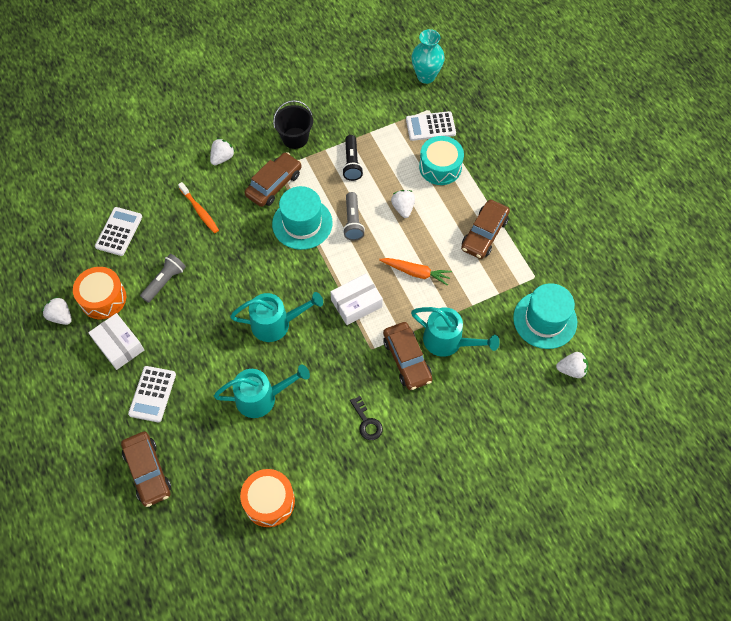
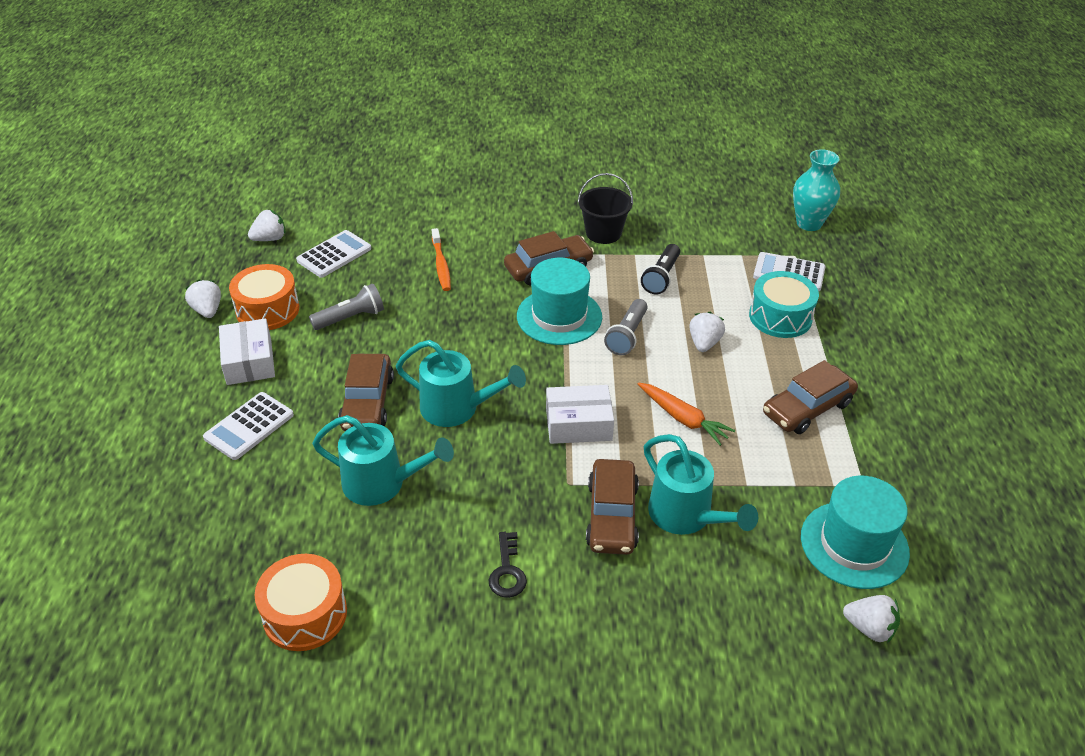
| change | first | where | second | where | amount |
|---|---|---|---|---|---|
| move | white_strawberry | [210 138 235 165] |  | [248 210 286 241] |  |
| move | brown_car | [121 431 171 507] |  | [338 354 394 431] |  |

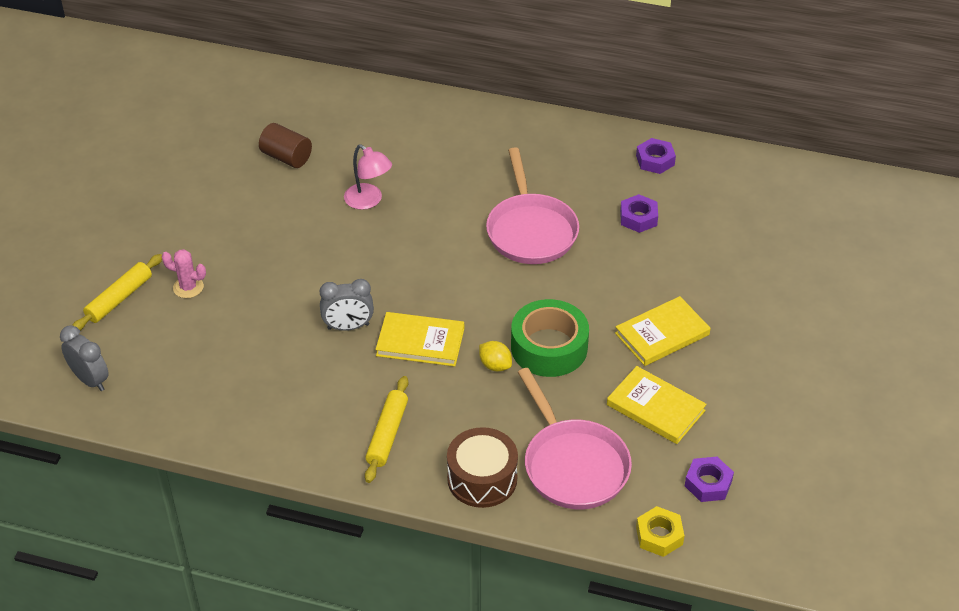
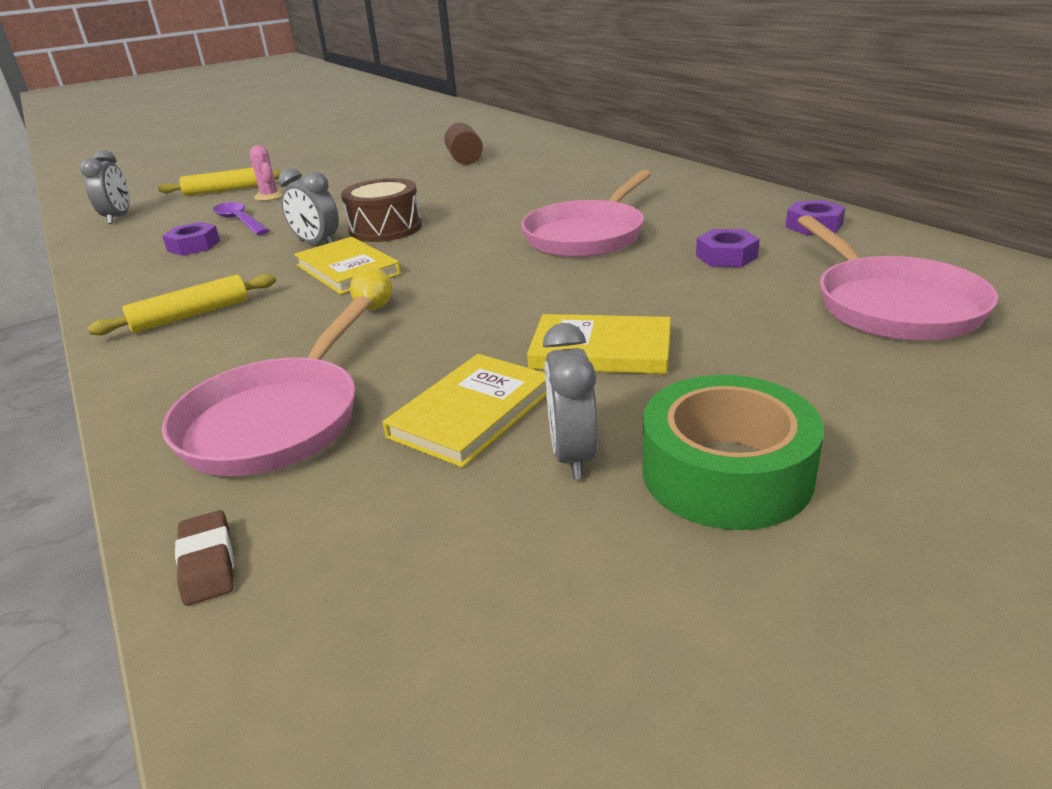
| change | first | where | second | where | amount |
|---|---|---|---|---|---|
| delete | pink_lamp | [344 144 392 210] |  |  |  |
| move | green_tape | [511 299 589 377] |  | [642 375 824 530] |  |
| rotate | yellow_book | [607 366 707 444] |  | [383 354 546 468] | 45 degrees clockwise |
| move | brown_drum | [447 427 518 508] |  | [341 178 422 242] |  |
| move | purple_nut | [685 457 734 502] |  | [162 222 220 256] |  |
| replace | yellow_nut | [636 506 684 557] | brown_eraser | [175 510 234 606] |  |
| insert |  |  | purple_spoon | [213 202 269 235] |  |
| insert |  |  | pink_pan | [797 215 998 341] |  |
| insert |  |  | grey_clock | [543 323 598 479] |  |

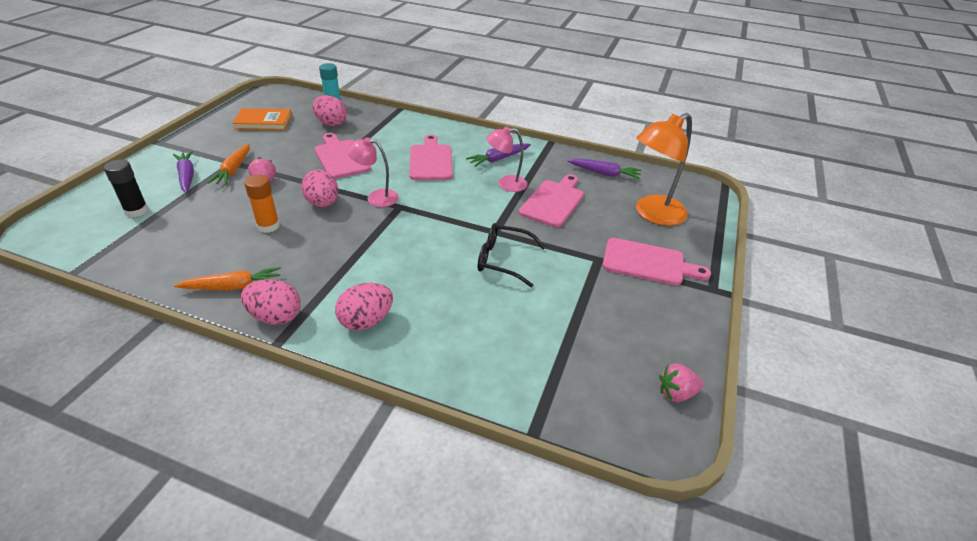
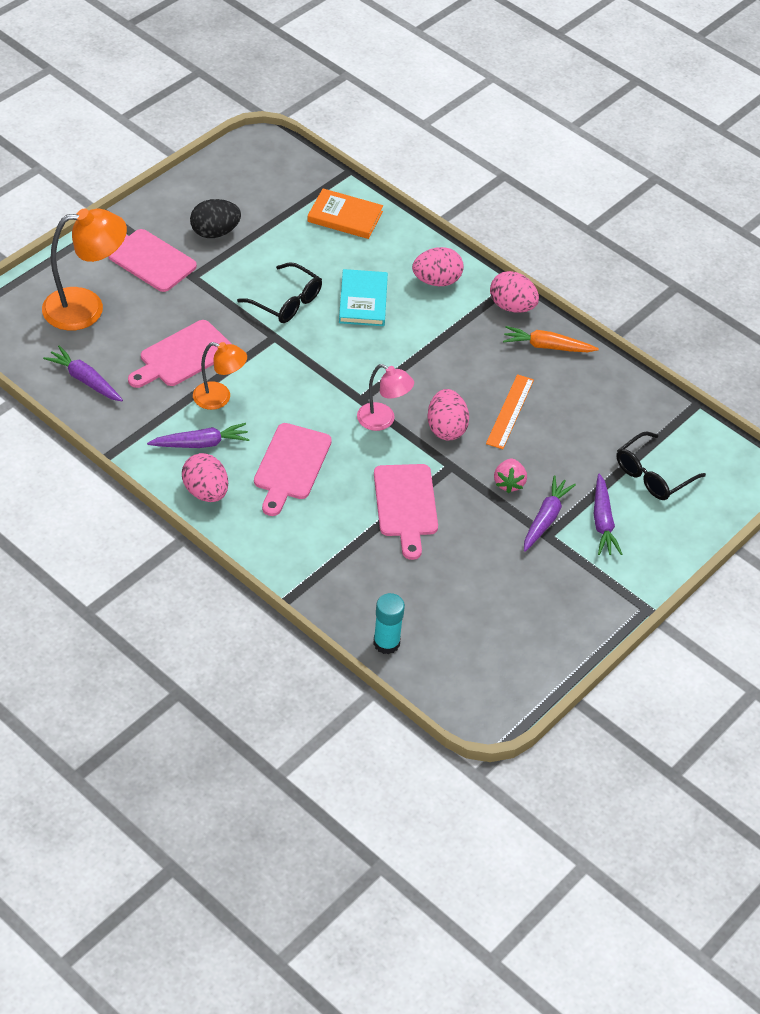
| change | first | where | second | where | amount |
|---|---|---|---|---|---|
| move | pink_egg | [313 95 347 126] |  | [182 453 228 502] |  |
| move | orange_book | [232 108 292 130] |  | [307 189 383 239] |  |
| recolor | pink_lamp | [486 127 528 192] | orange_lamp | [193 342 247 410] |  |
| recolor | orange_carrot | [207 143 250 185] | purple_carrot | [524 476 576 552] |  |
| replace | black_glue_stick | [104 160 149 217] | black_glasses | [617 431 706 500] |  |
| replace | orange_glue_stick | [244 175 280 233] | orange_ruler | [486 374 534 449] |  |
| delete | pink_strawberry | [659 363 704 402] |  |  |  |
| insert |  |  | black_egg | [190 199 241 238] |  |
| insert |  |  | turquoise_book | [339 269 388 326] |  |

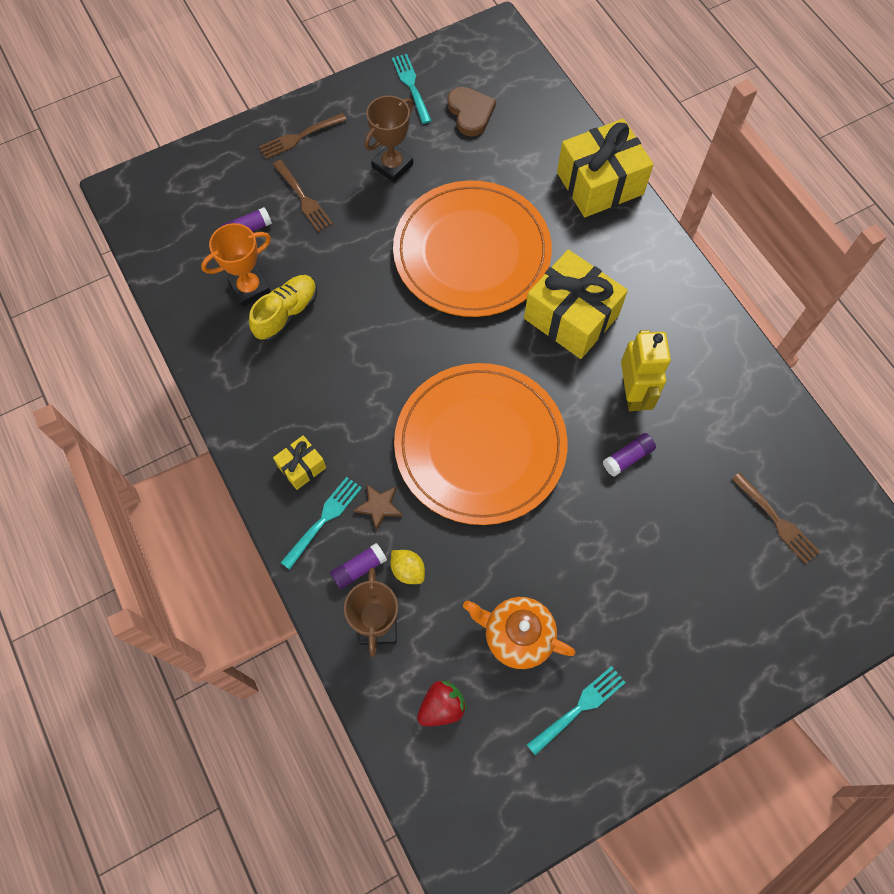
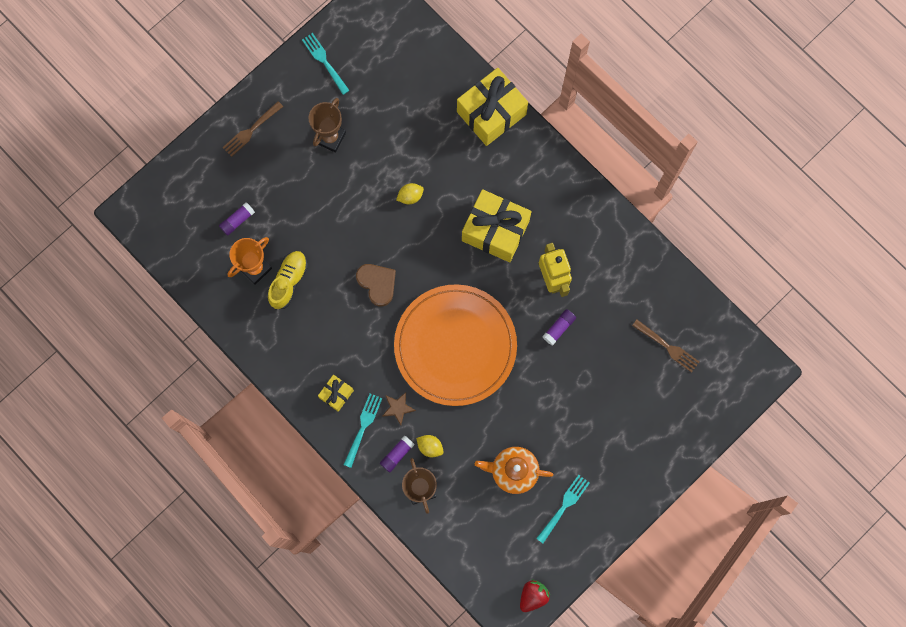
| change | first | where | second | where | amount |
|---|---|---|---|---|---|
| move | brown_heart | [447 87 496 137] |  | [356 264 396 307] |  |
| delete | brown_fork | [273 160 333 232] |  |  |  |
| replace | orange_plate | [393 180 552 317] | yellow_lemon | [396 183 424 204] |  |
| move | red_strawberry | [417 680 467 726] |  | [520 579 550 612] |  |

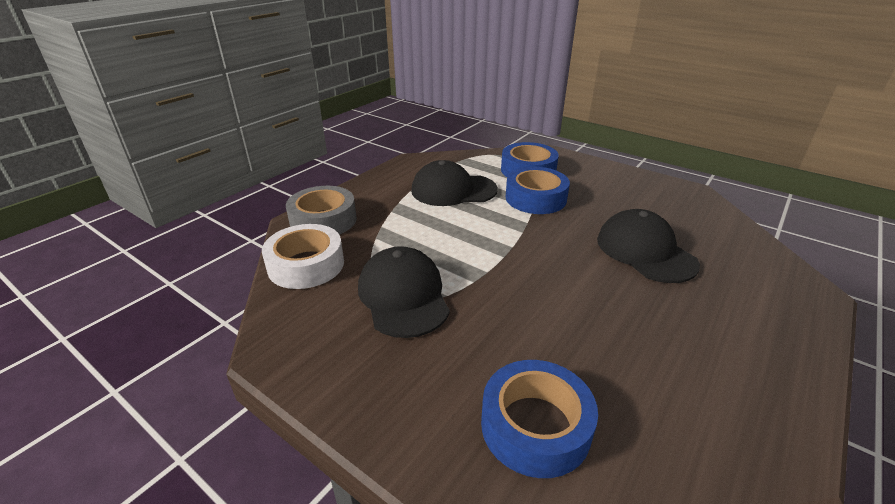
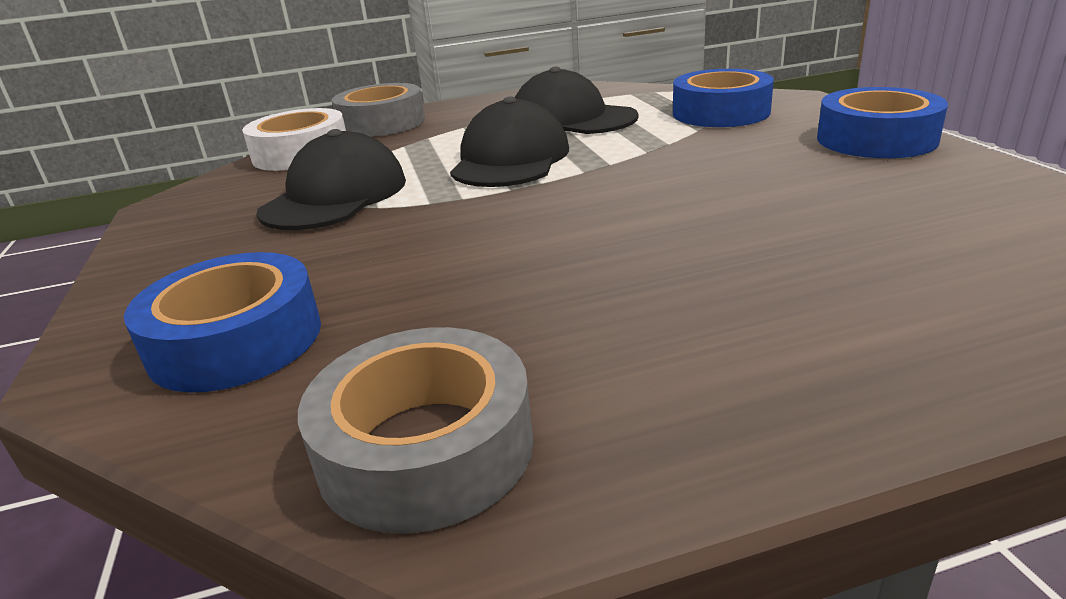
| change | first | where | second | where | amount |
|---|---|---|---|---|---|
| move | blue_tape | [506 167 570 214] |  | [817 87 948 158] |  |
| move | black_cap | [597 209 700 283] |  | [450 96 569 187] |  |
| insert |  |  | grey_tape | [298 327 534 534] |  |

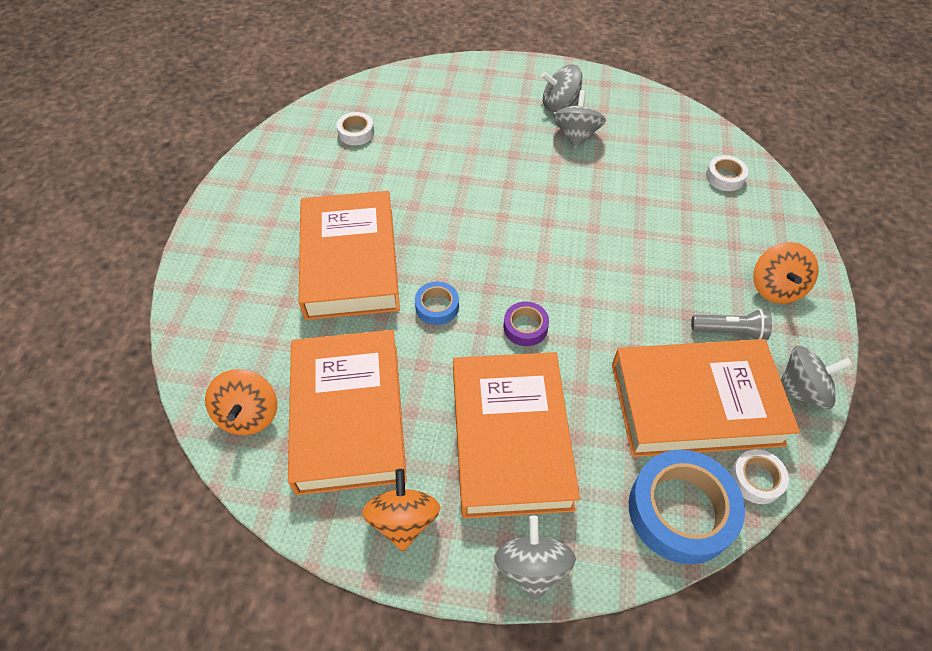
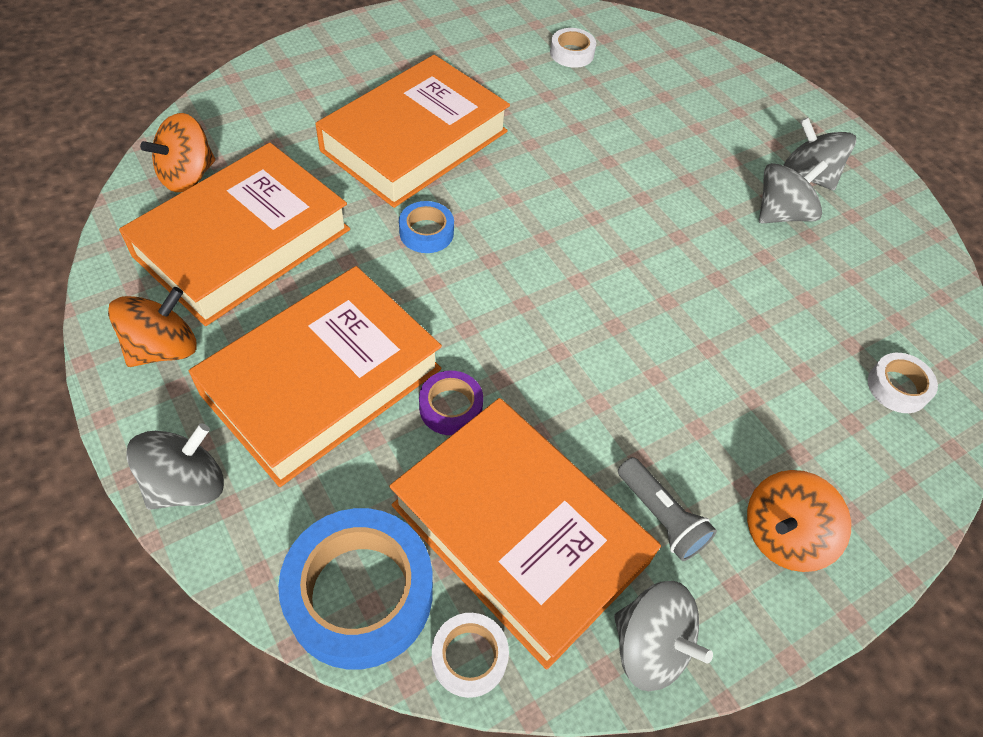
| change | first | where | second | where | amount |
|---|---|---|---|---|---|
| move | purple_tape | [503 301 549 346] |  | [419 371 483 435] |  |

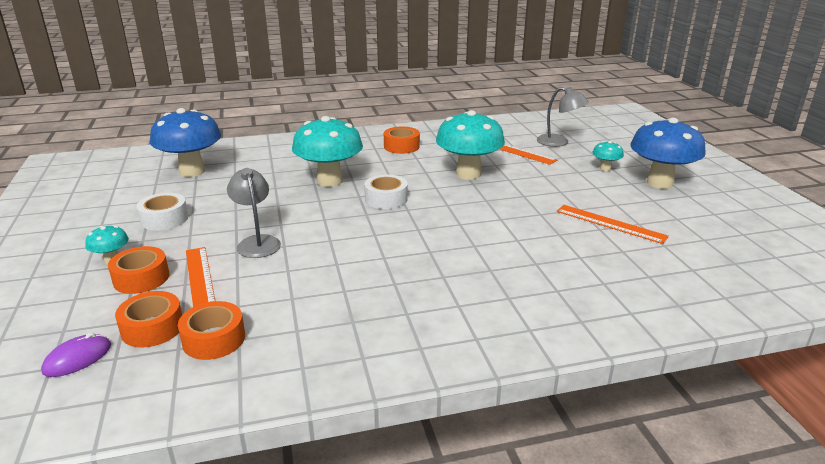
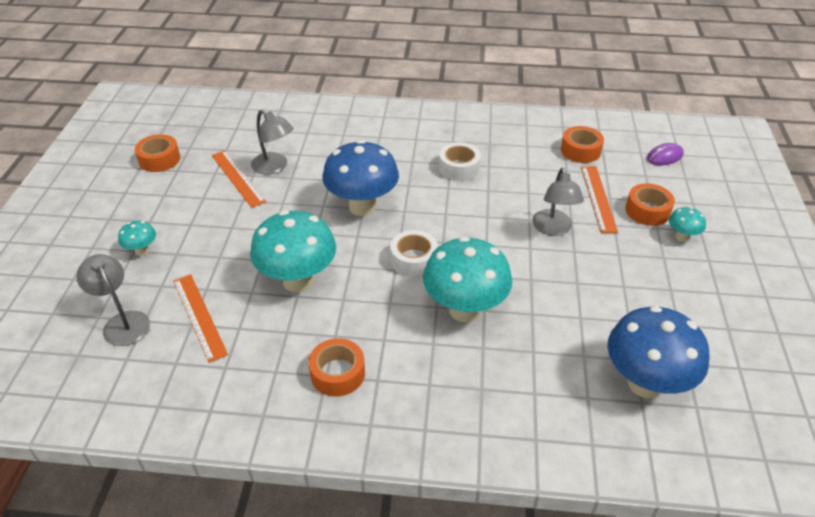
| change | first | where | second | where | amount |
|---|---|---|---|---|---|
| move | blue_mushroom | [630 118 706 189] |  | [322 140 399 216] |  |
| move | white_tape | [137 193 188 231] |  | [439 142 481 181] |  |
| move | orange_tape | [115 291 182 347] |  | [135 134 180 172] |  |
| insert |  |  | grey_lamp | [251 110 294 175] |  |

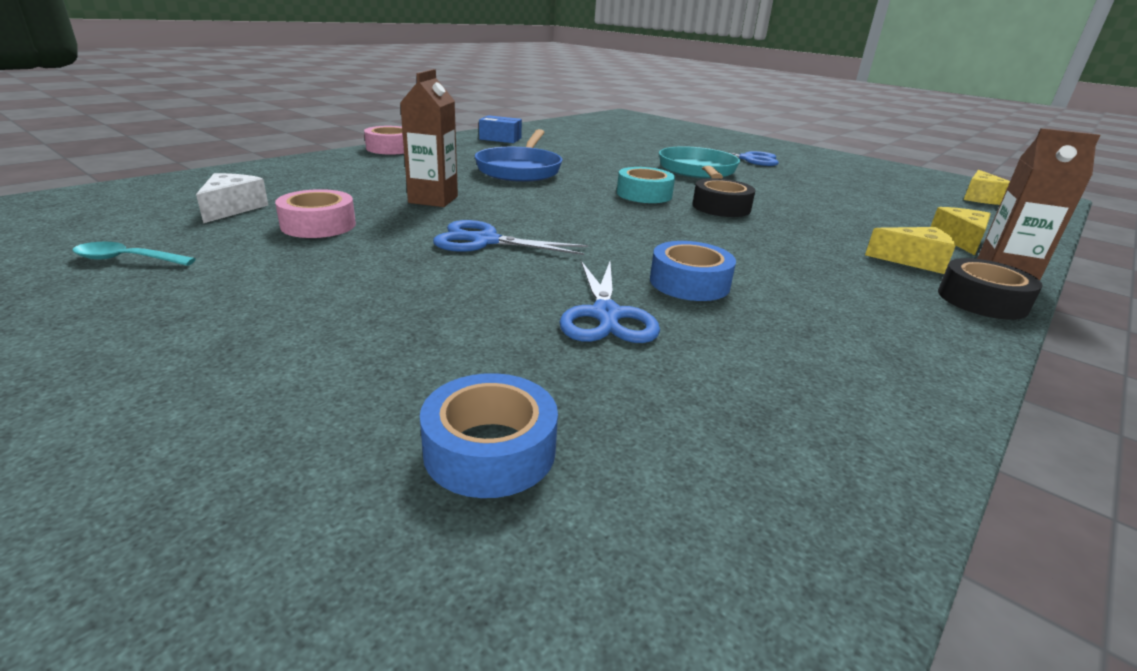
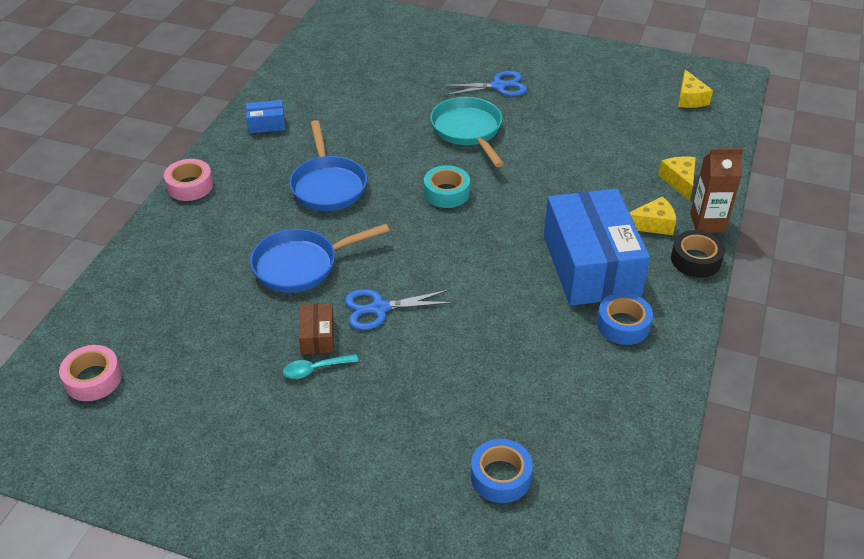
| change | first | where | second | where | amount |
|---|---|---|---|---|---|
| replace | brown_carton | [400 69 458 207] | blue_pan | [250 224 389 293] |  |
| delete | white_cheese | [196 173 268 223] |  |  |  |
| delete | black_tape | [692 178 755 217] |  |  |  |
| move | pink_tape | [275 189 356 238] |  | [59 345 122 401] |  |
| move | blue_tape | [650 241 736 301] |  | [597 293 653 345] |  |
| move | turquoise_spoon | [72 242 196 266] |  | [283 354 358 379] |  |
| delete | blue_scissors | [560 261 660 343] |  |  |  |
| insert |  |  | blue_box | [544 189 650 306] |  |
| insert |  |  | brown_box | [299 303 334 354] |  |

